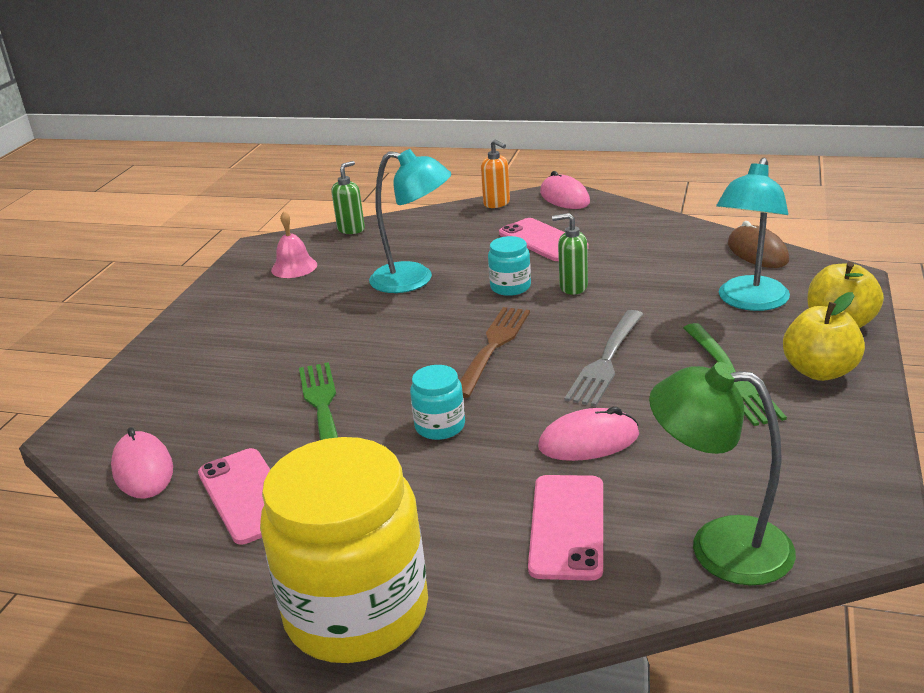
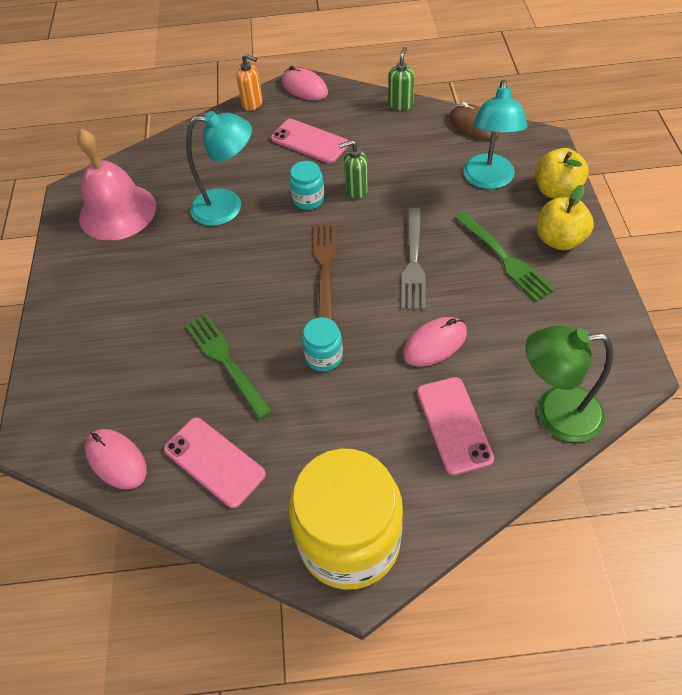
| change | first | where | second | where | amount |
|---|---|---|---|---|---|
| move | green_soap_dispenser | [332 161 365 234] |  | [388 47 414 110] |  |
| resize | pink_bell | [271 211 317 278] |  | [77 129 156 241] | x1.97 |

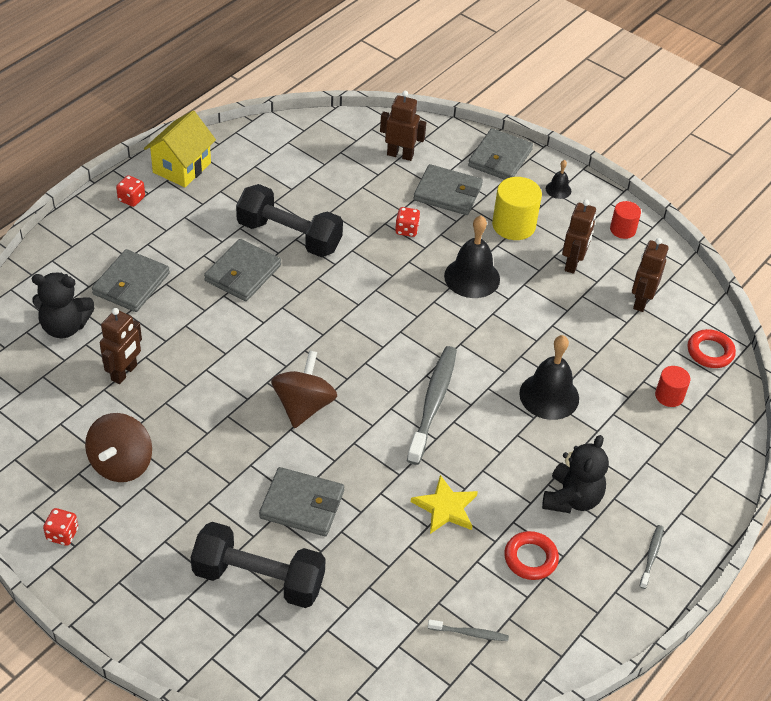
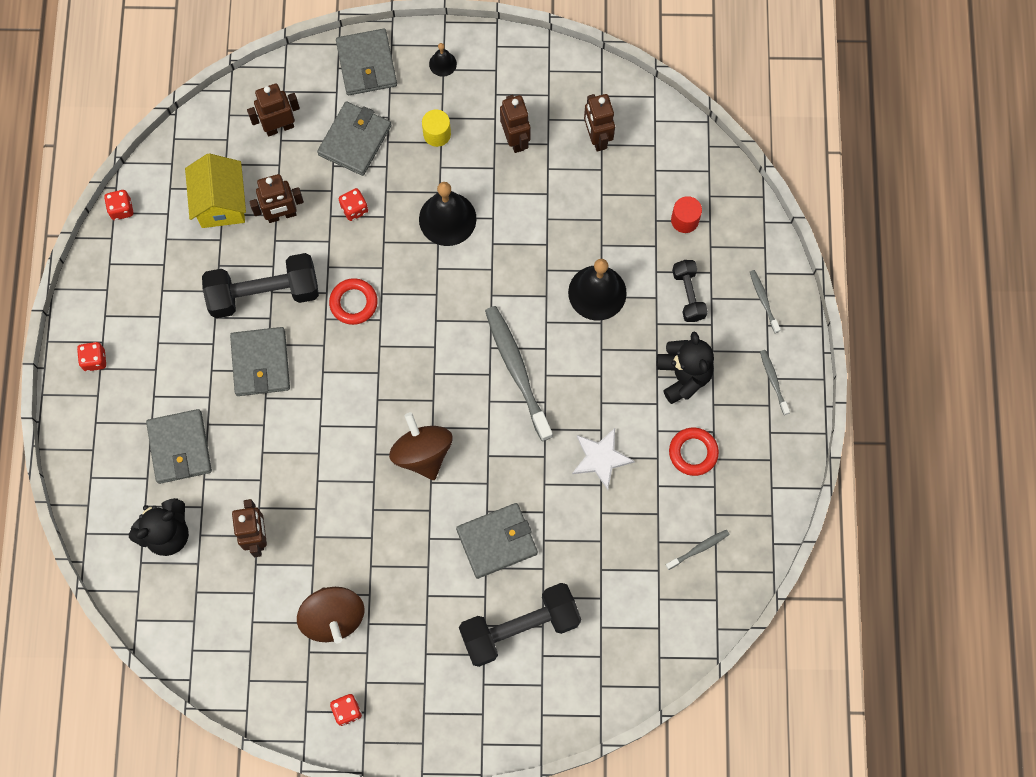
| change | first | where | second | where | amount |
|---|---|---|---|---|---|
| move | yellow_house | [144 111 216 187] |  | [185 153 246 228] |  |
| rotate | grey_wallet | [413 164 483 215] |  | [317 101 391 176] | 45 degrees counterclockwise |
| resize | yellow_cylinder | [492 177 542 240] |  | [422 109 451 147] | x0.60 |
| delete | red_cylinder | [610 201 641 239] |  |  |  |
| move | red_ring | [688 329 736 368] |  | [329 278 378 325] |  |
| recolor | yellow_star | [411 475 478 534] | white_star | [572 428 635 490] |  |
| insert |  |  | brown_robot | [249 174 304 223] |  |
| insert |  |  | red_dice | [104 190 133 220] |  |
| insert |  |  | black_dumbbell | [672 260 708 322] |  |
| insert |  |  | grey_toothbrush | [750 270 781 333] |  |

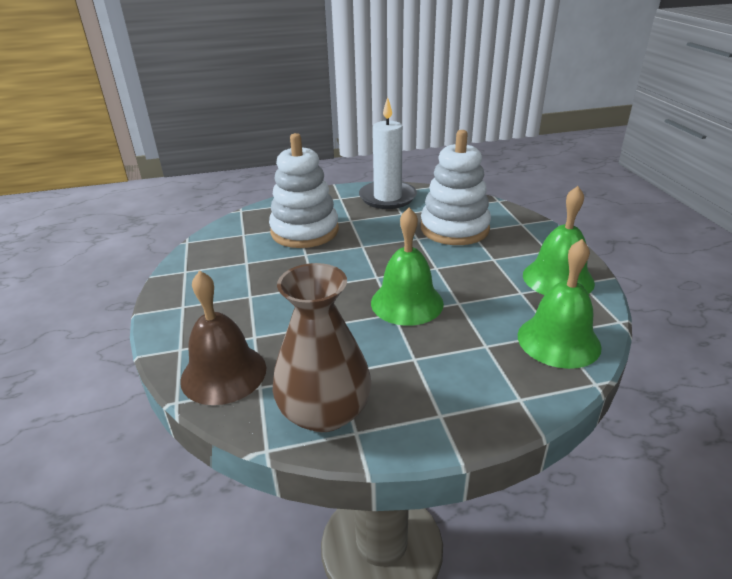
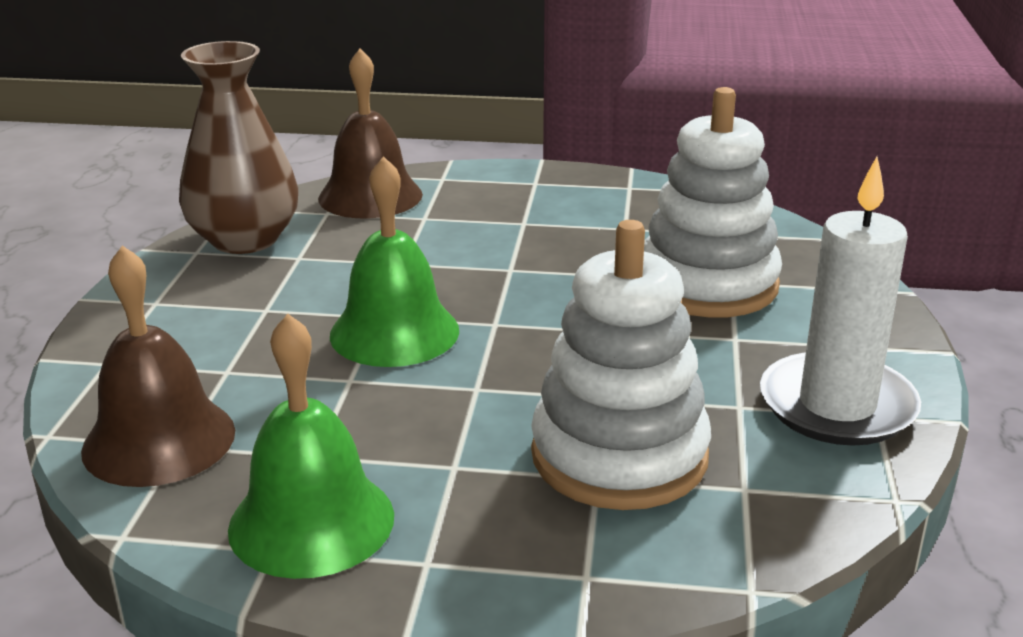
| change | first | where | second | where | amount |
|---|---|---|---|---|---|
| recolor | green_bell | [518 239 602 369] | brown_bell | [81 245 235 487] |  |

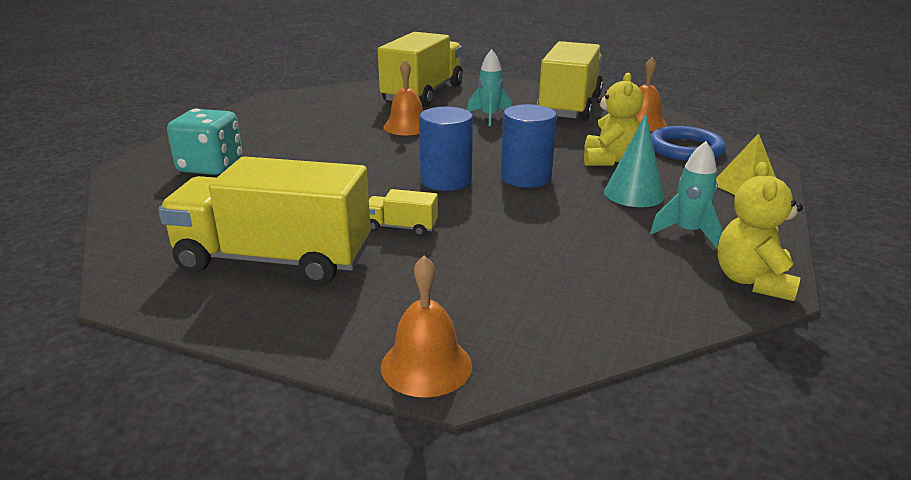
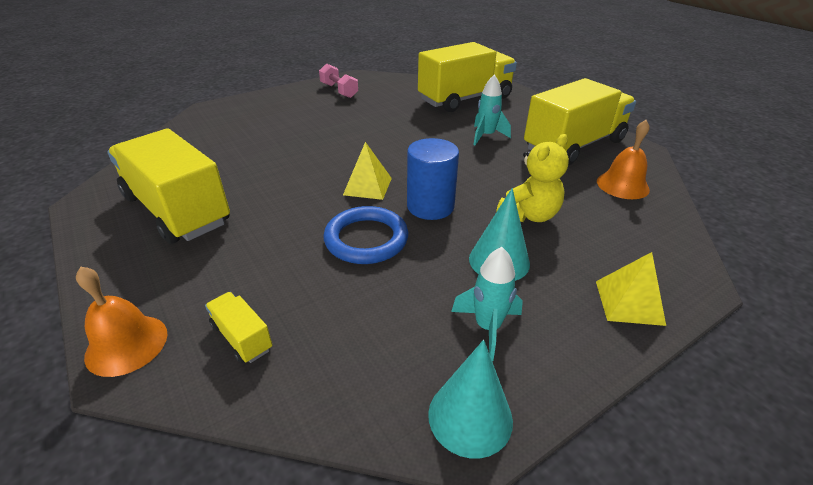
| change | first | where | second | where | amount |
|---|---|---|---|---|---|
| delete | orange_bell | [383 60 423 135] |  |  |  |
| replace | blue_cylinder | [419 107 473 191] | yellow_pyramid | [343 142 392 200] |  |
| delete | turquoise_dice | [167 109 242 175] |  |  |  |
| move | blue_ring | [651 126 726 161] |  | [323 206 408 264] |  |
| replace | yellow_teddy_bear | [718 162 803 301] | turquoise_cone | [428 340 513 458] |  |
| move | yellow_truck | [369 189 438 236] |  | [205 292 272 363] |  |
| insert |  |  | pink_dumbbell | [319 63 358 98] |  |

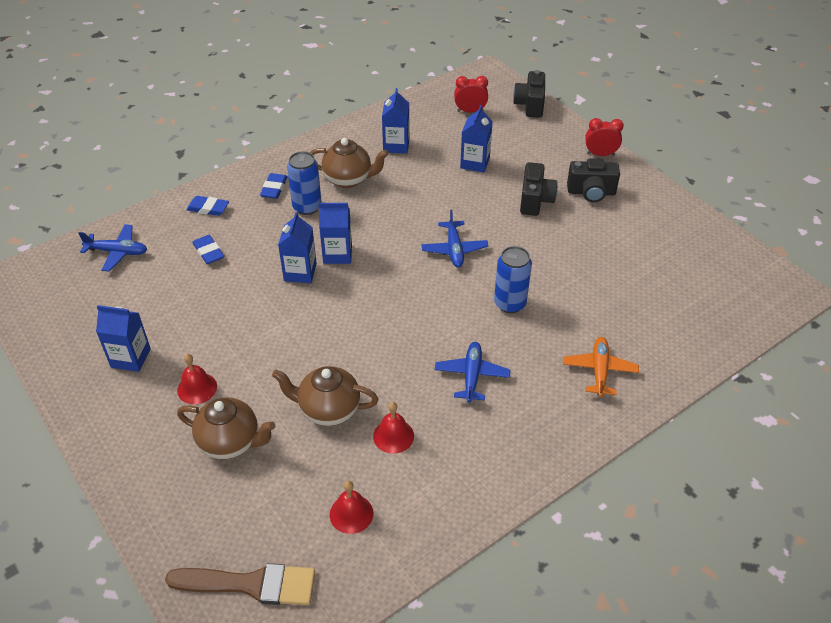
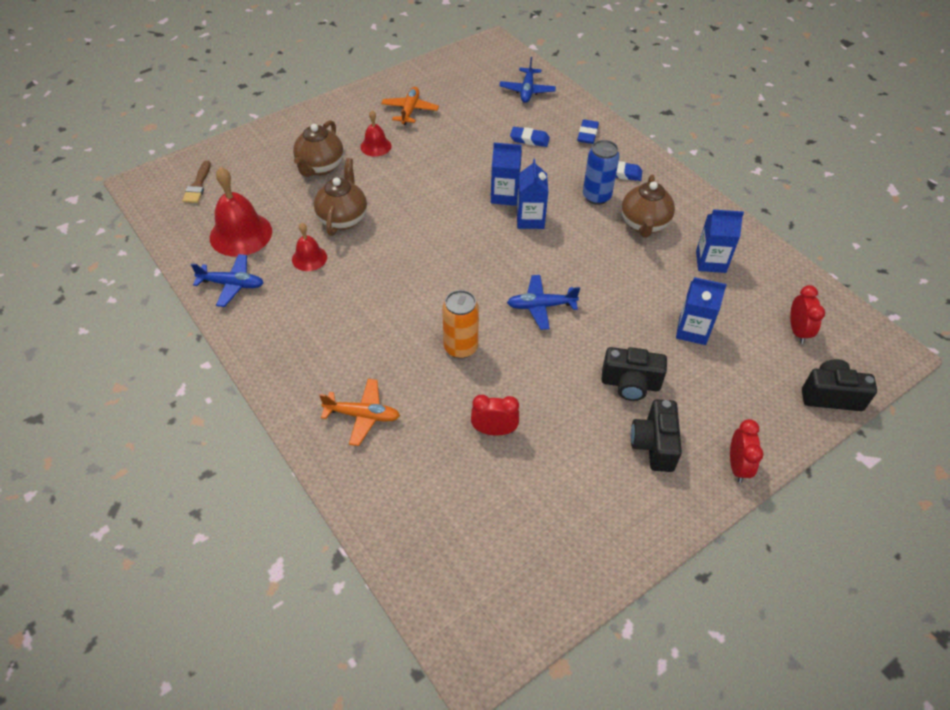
| change | first | where | second | where | amount |
|---|---|---|---|---|---|
| rotate | blue_eraser | [192 235 224 264] |  | [510 127 550 147] | 45 degrees clockwise |
| recolor | blue_can | [494 246 532 313] | orange_can | [442 290 479 359] |  |
| replace | blue_carton | [96 305 151 372] | orange_plane | [381 87 439 125] |  |
| move | blue_plane | [435 342 510 403] |  | [191 254 264 307] |  |
| resize | red_bell | [330 481 373 534] |  | [210 167 272 256] | x1.80 |
| resize | brown_brush | [165 563 315 605] |  | [182 161 211 203] | x0.59 |
| insert |  |  | red_clock | [471 395 519 435] |  |

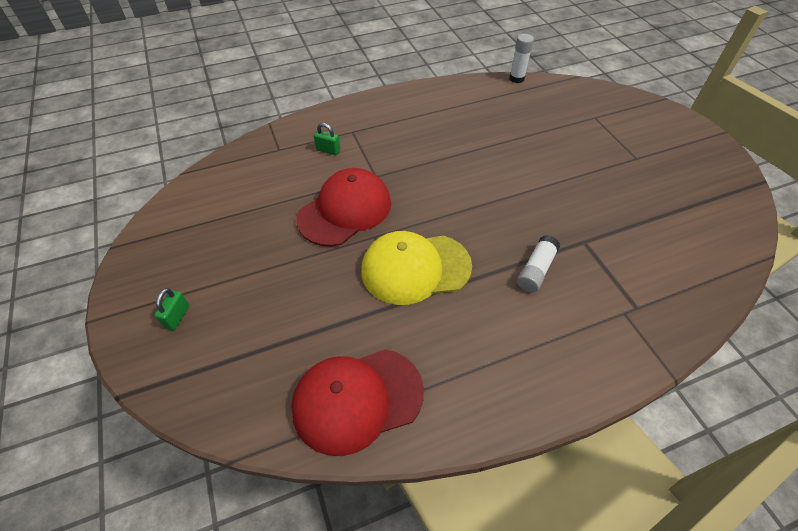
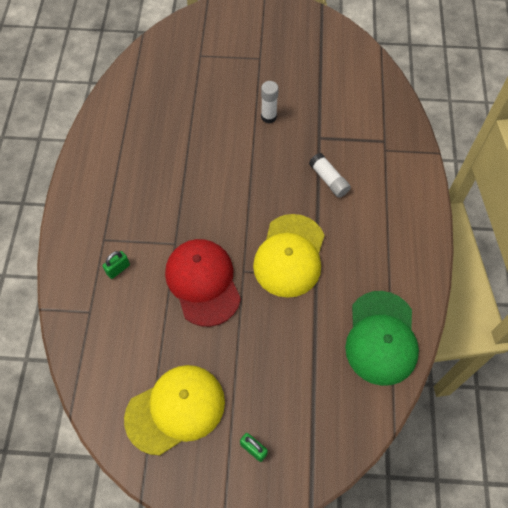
| change | first | where | second | where | amount |
|---|---|---|---|---|---|
| move | white_glue_stick | [509 34 534 83] |  | [261 81 279 123] |  |
| recolor | red_cap | [291 349 424 456] | green_cap | [345 291 419 386] |  |
| insert |  |  | yellow_cap | [124 365 225 455] |  |

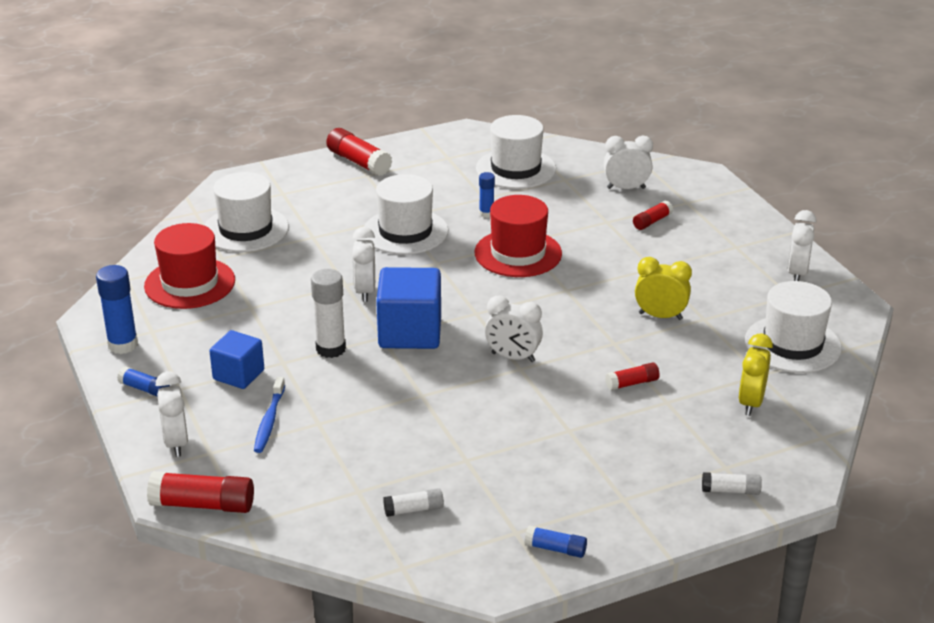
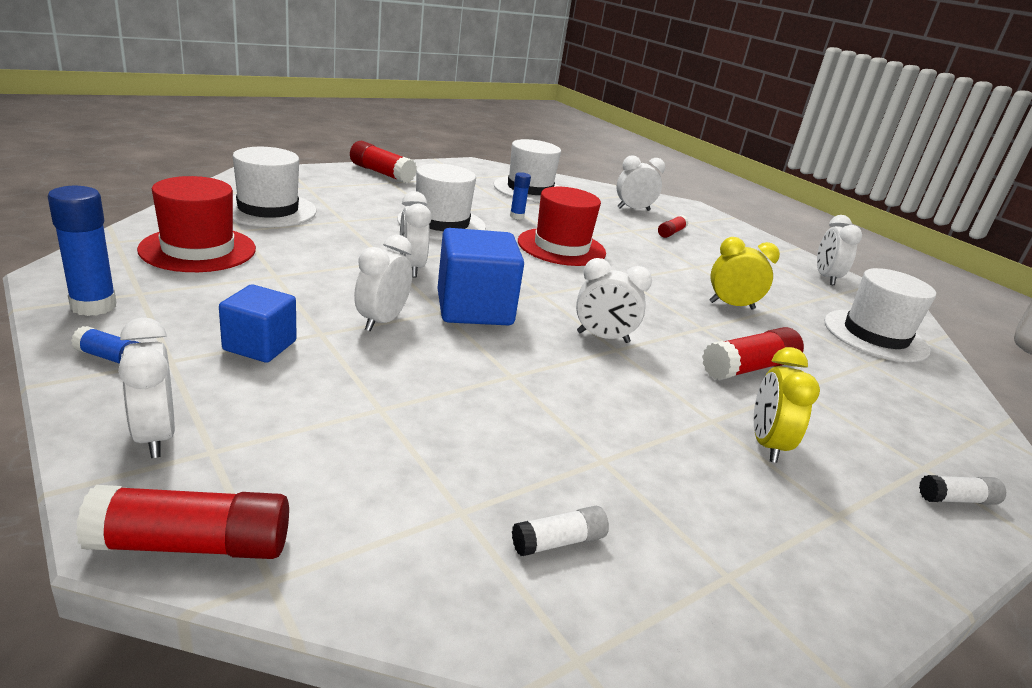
| change | first | where | second | where | amount |
|---|---|---|---|---|---|
| replace | white_glue_stick | [311 269 346 358] | white_clock | [354 234 412 332] |  |
| move | yellow_clock | [738 334 773 416] |  | [754 347 820 463] |  |
| resize | red_glue_stick | [605 362 660 390] |  | [702 327 804 380] | x1.74 |
| delete | blue_toothbrush | [254 377 285 453] |  |  |  |
| delete | blue_glue_stick | [525 525 587 558] |  |  |  |

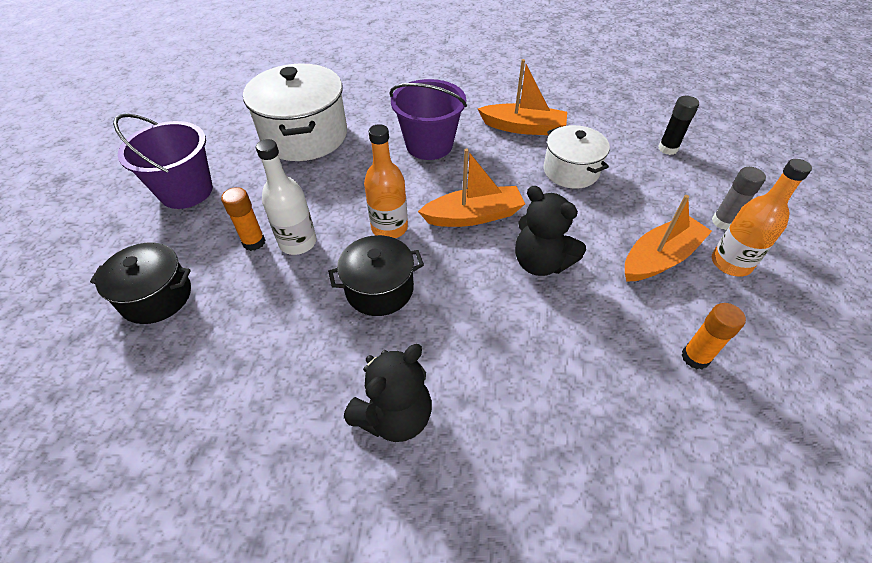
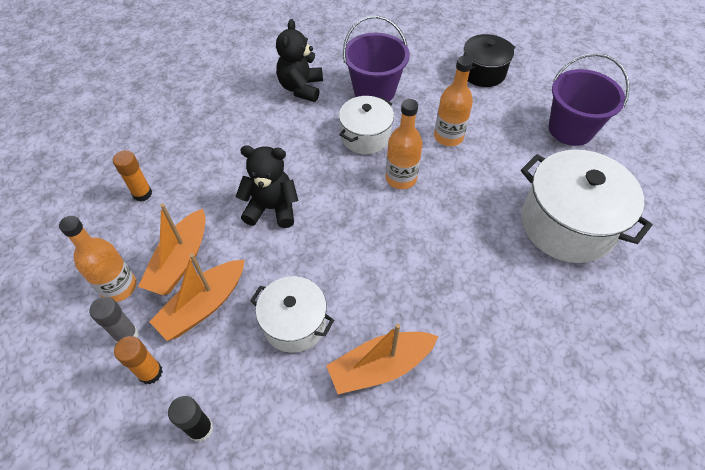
| change | first | where | second | where | amount |
|---|---|---|---|---|---|
| move | purple_bucket | [389 79 467 160] |  | [343 15 410 101] |  |
| recolor | white_bottle | [256 139 316 255] | orange_bottle | [434 56 473 146] |  |
| move | orange_boat | [418 148 525 227] |  | [149 253 245 341] |  |
| move | orange_glue_stick | [221 187 265 251] |  | [114 336 163 385] |  |
| recolor | black_pot | [328 235 424 316] | white_pot | [339 96 394 154] |  |

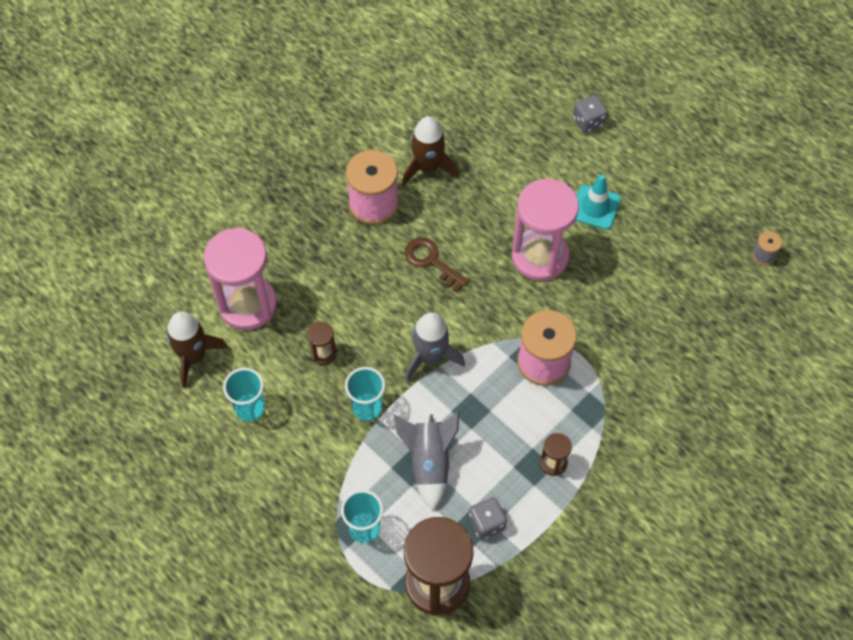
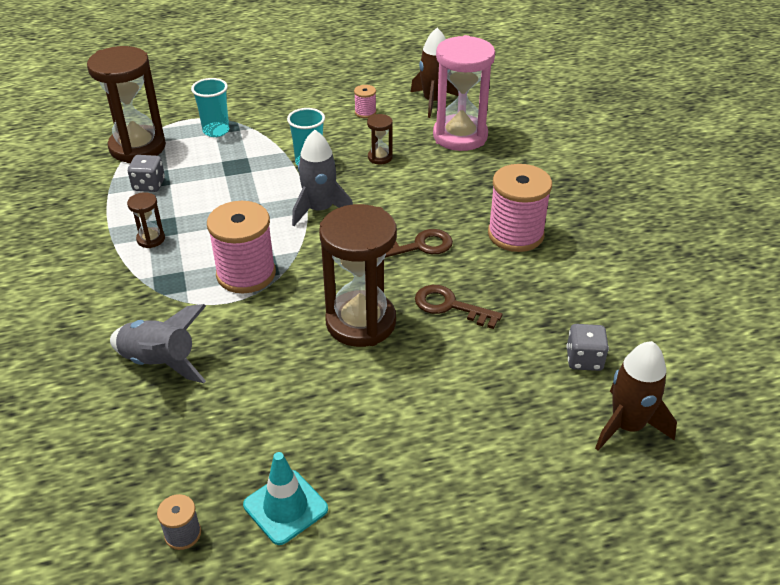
| change | first | where | second | where | amount |
|---|---|---|---|---|---|
| move | grey_dice | [573 95 607 133] |  | [566 324 609 371] |  |
| move | brown_rocket | [402 116 459 185] |  | [595 341 677 451] |  |
| move | turquoise_traffic_cone | [575 175 621 230] |  | [243 452 328 545] |  |
| recolor | pink_hourglass | [512 179 579 281] | brown_hourglass | [319 204 397 347] |  |
| replace | turquoise_cup | [223 368 265 422] | pink_spool | [354 85 376 118] |  |
| move | grey_rocket | [394 412 459 511] |  | [110 304 206 383] |  |
| insert |  |  | brown_key | [415 285 502 329] |  |

